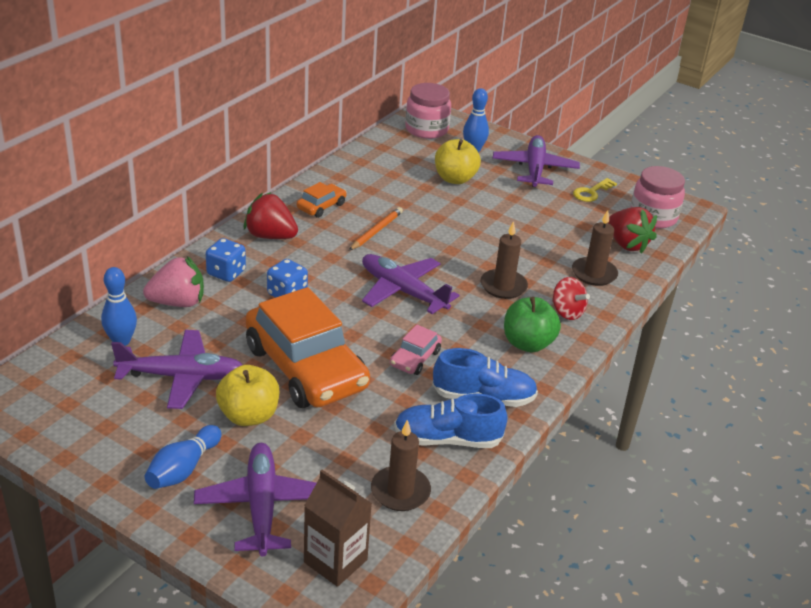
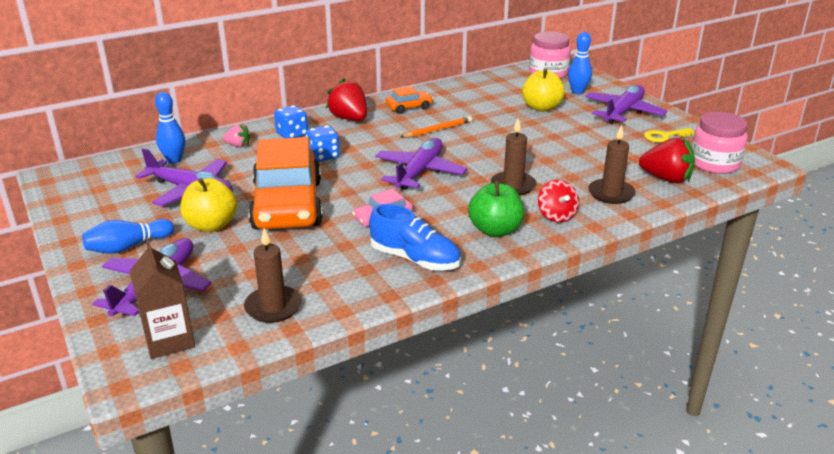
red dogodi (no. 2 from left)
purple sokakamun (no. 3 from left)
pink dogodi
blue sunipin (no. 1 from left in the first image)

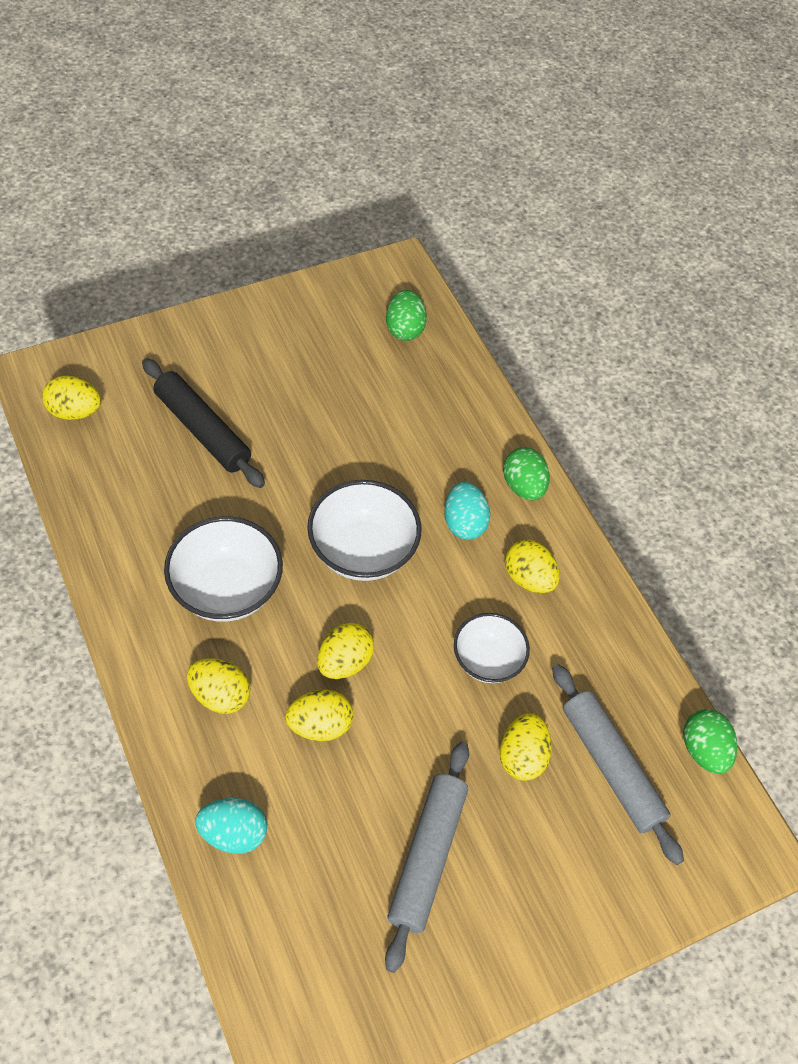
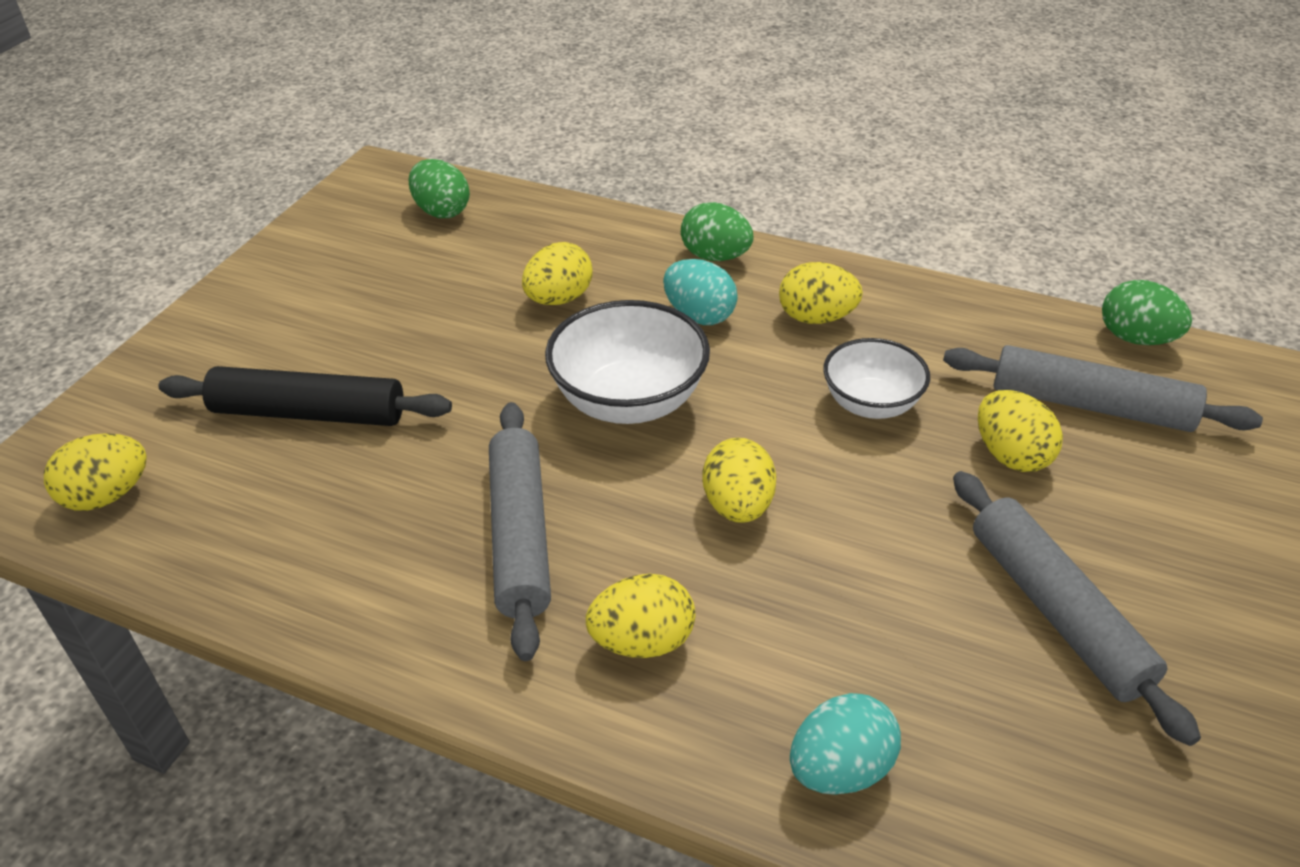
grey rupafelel (no. 1 from left)
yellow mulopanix (no. 2 from left)

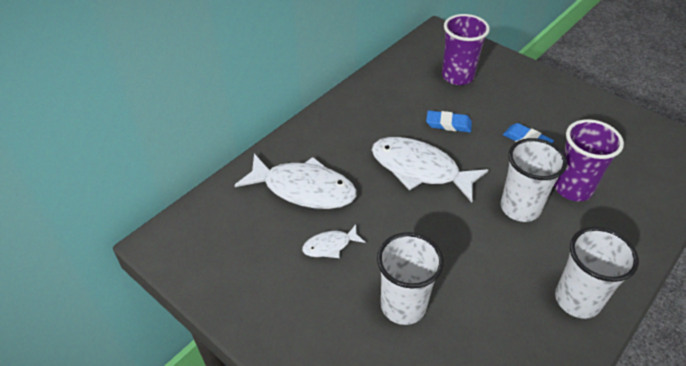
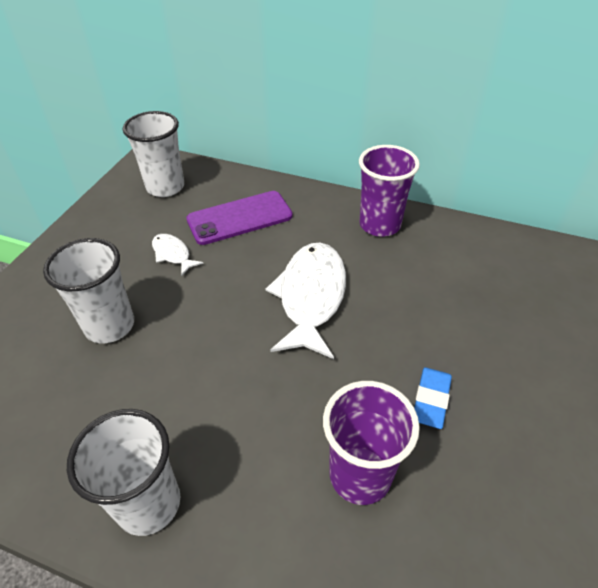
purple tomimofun (no. 2 from left)
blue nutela (no. 1 from left in the first image)
white tomimofun (no. 3 from left)
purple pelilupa

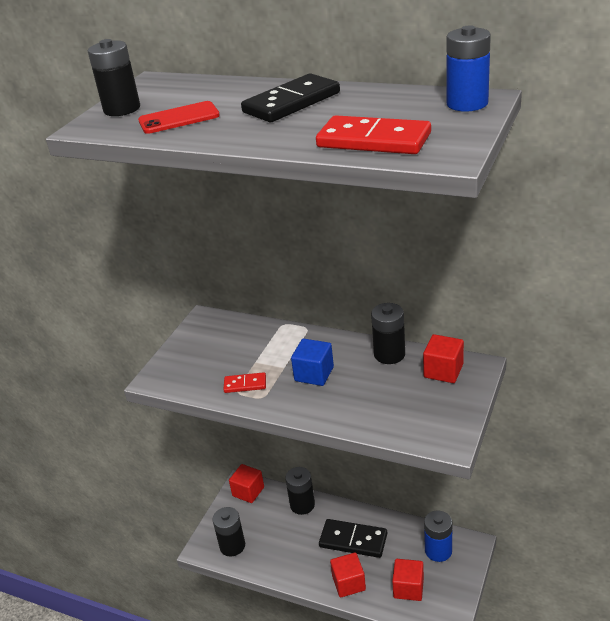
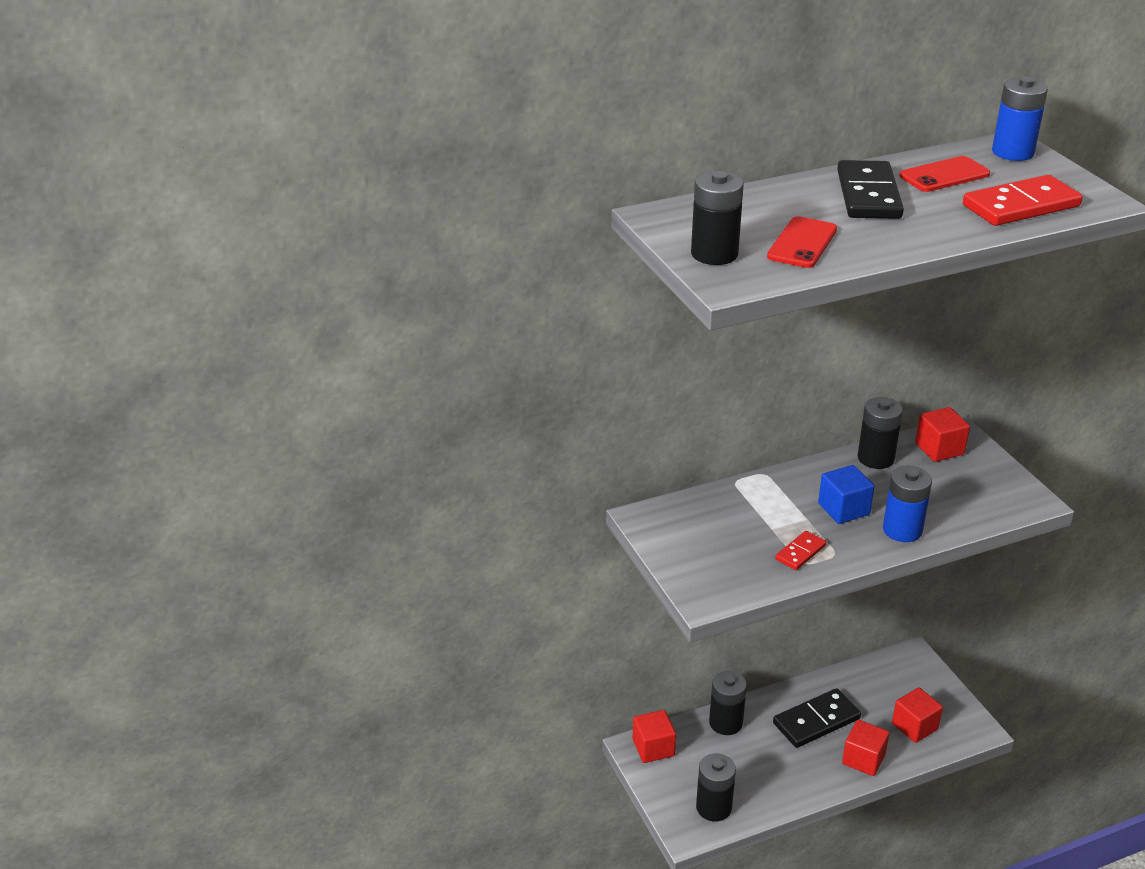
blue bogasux (no. 1 from left)
red pelilupa (no. 2 from left)

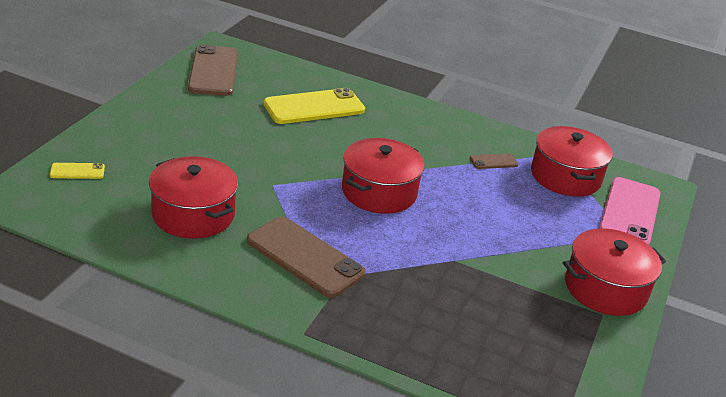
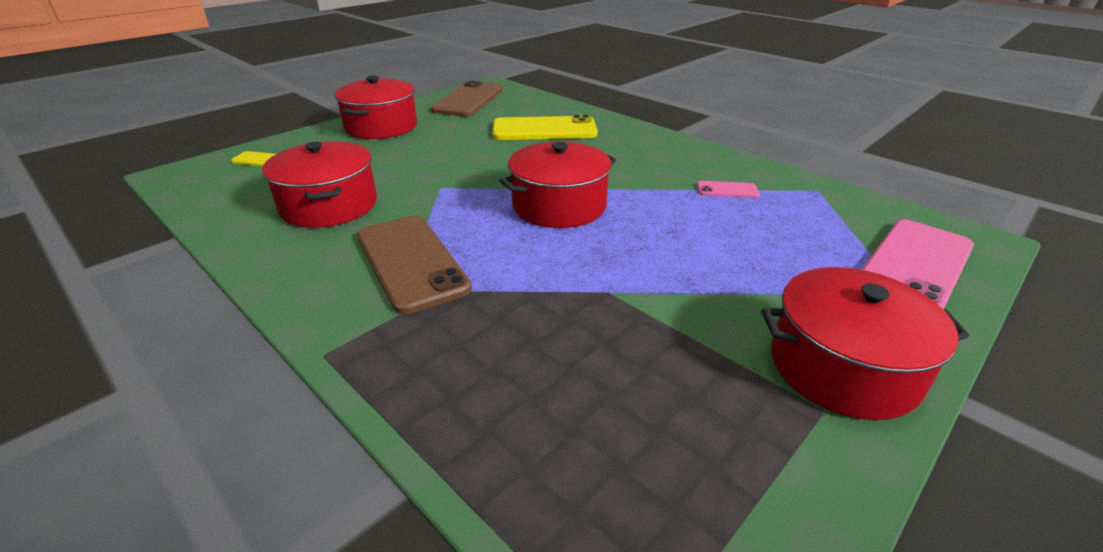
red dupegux (no. 2 from left)
pink pelilupa (no. 1 from left)

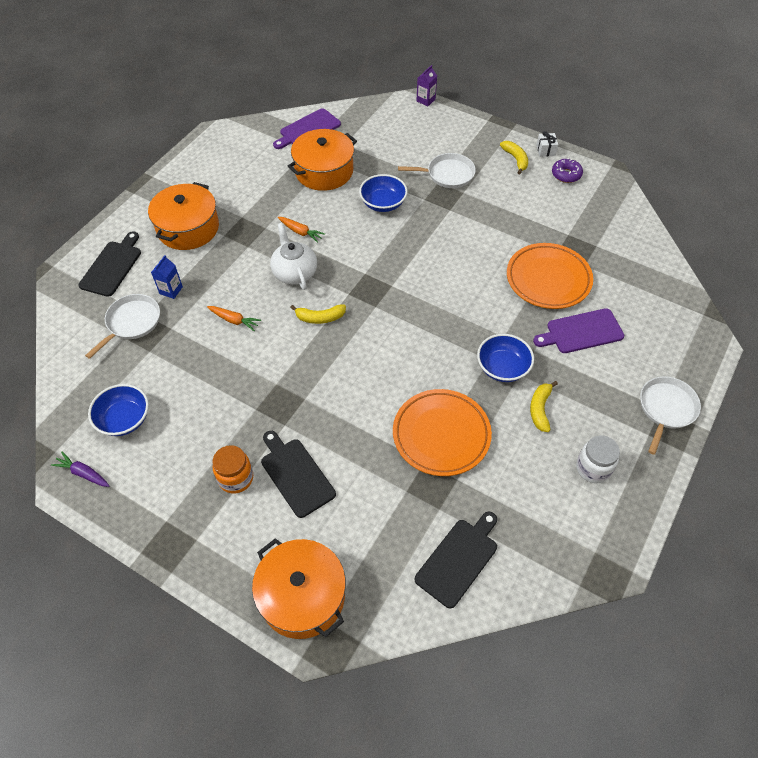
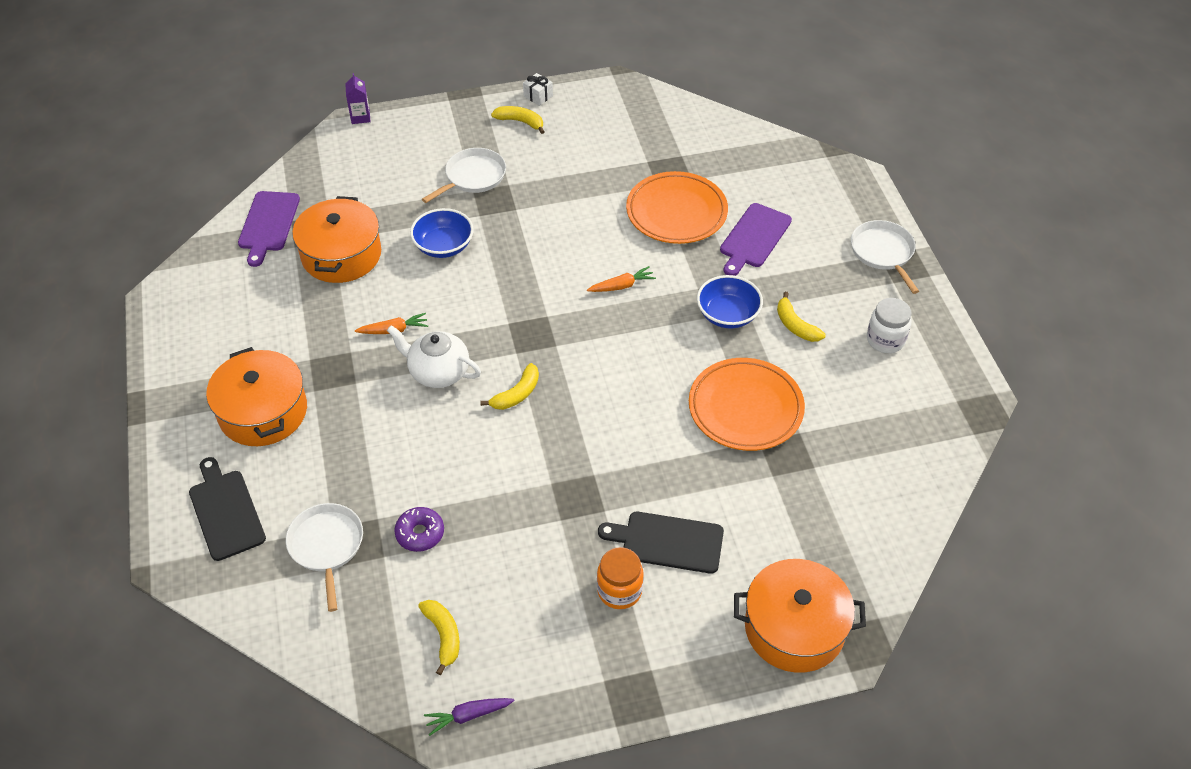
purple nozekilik
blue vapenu
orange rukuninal (no. 2 from left)
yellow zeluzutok (no. 1 from left)
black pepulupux (no. 3 from left in the first image)

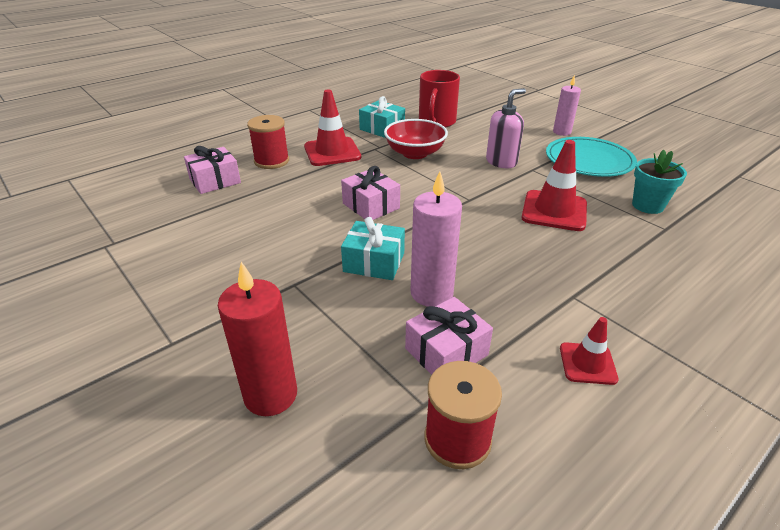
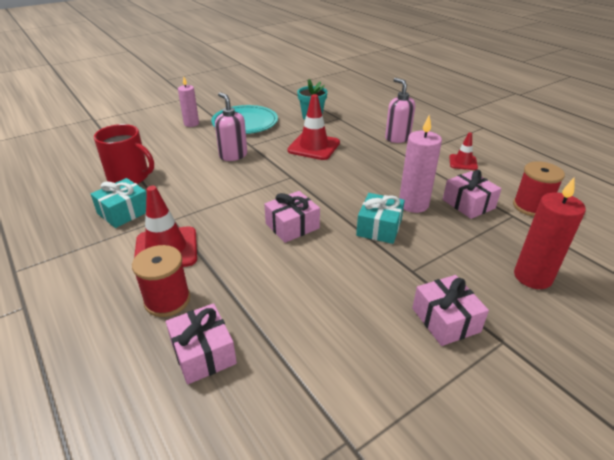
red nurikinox
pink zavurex (no. 2 from left)
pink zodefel (no. 3 from left)

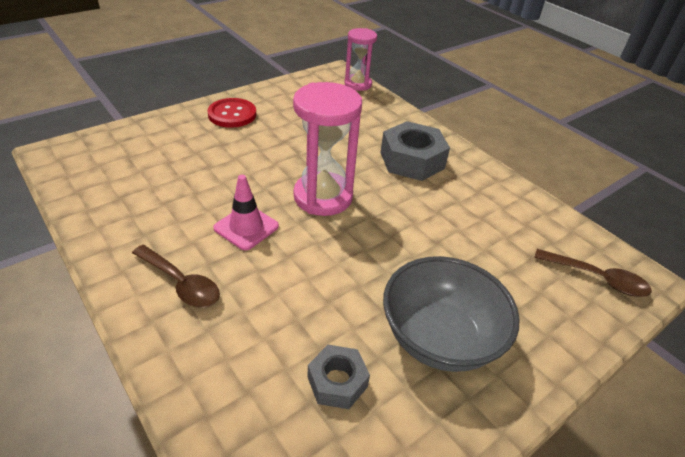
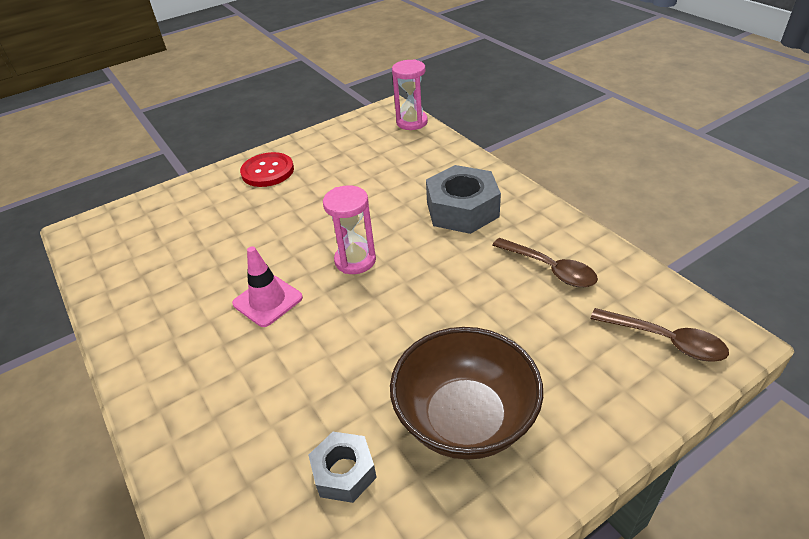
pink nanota (no. 1 from left)
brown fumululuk (no. 1 from left)
brown nurikinox

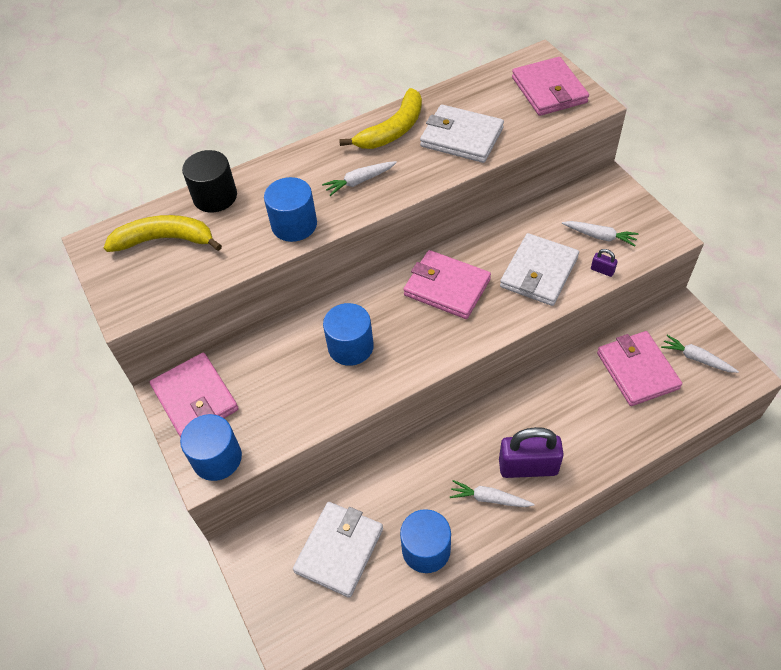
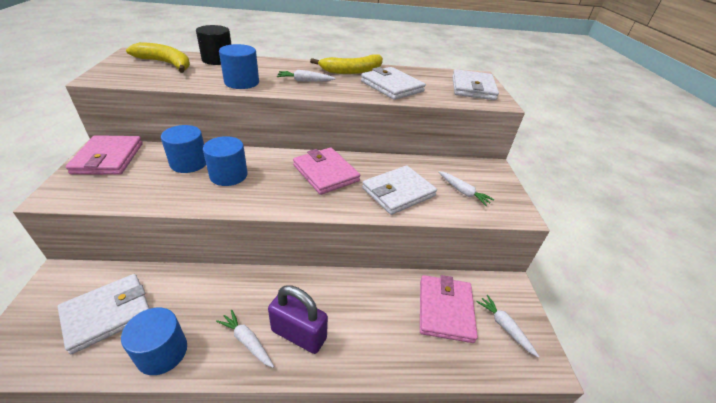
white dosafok (no. 4 from left)
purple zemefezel (no. 2 from left in the first image)
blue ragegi (no. 2 from left)

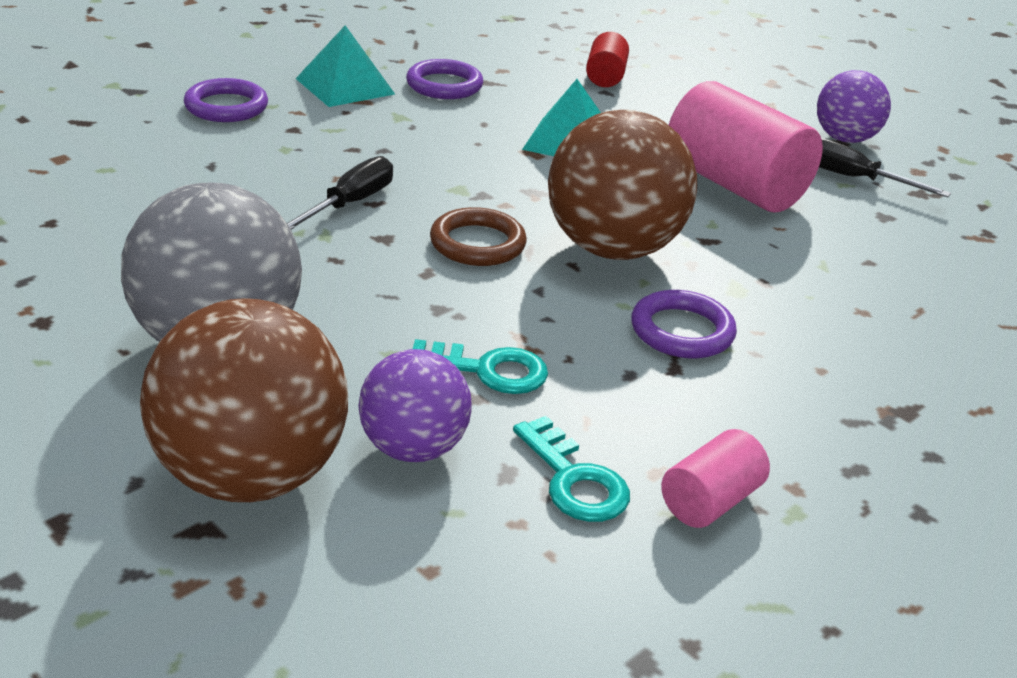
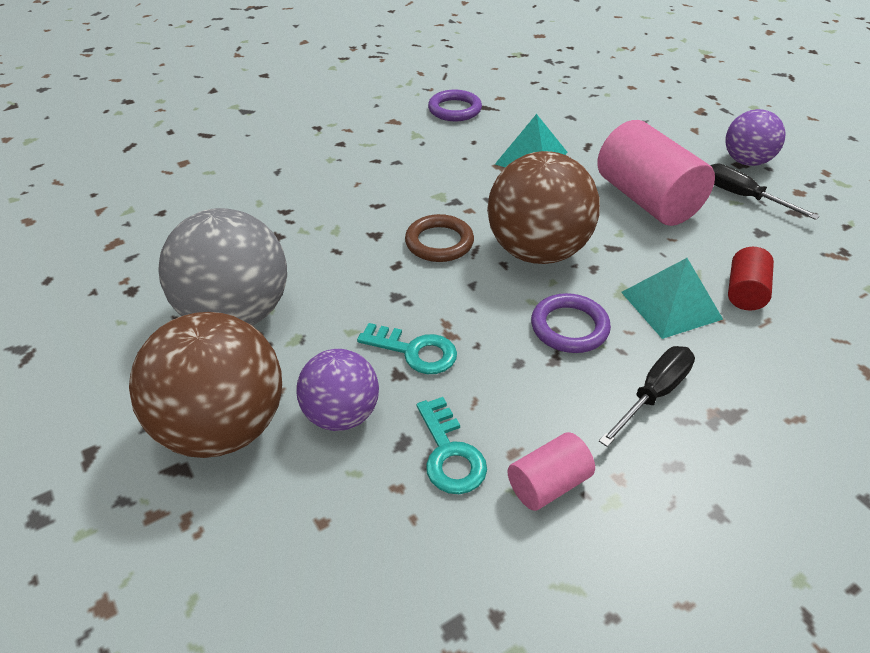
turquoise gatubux (no. 2 from left)
red ragegi
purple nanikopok (no. 1 from left in the first image)
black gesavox (no. 1 from left)

